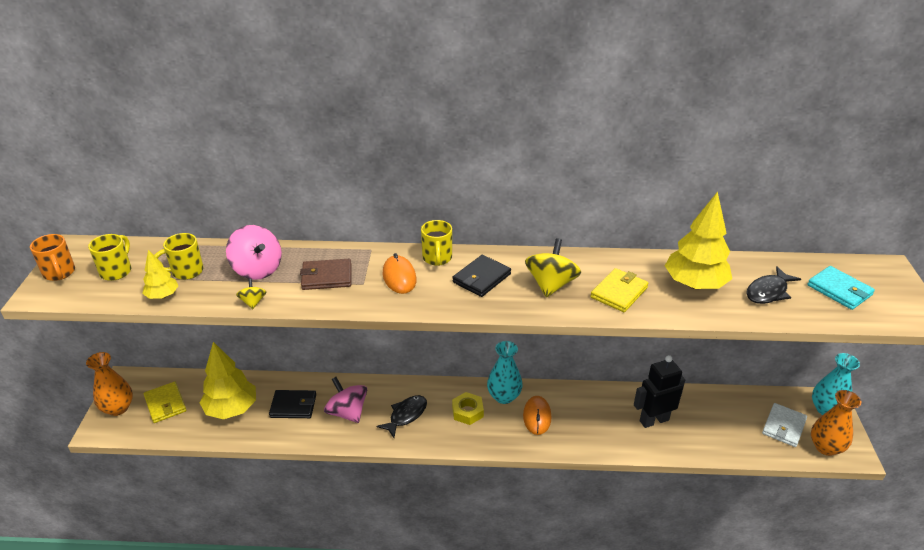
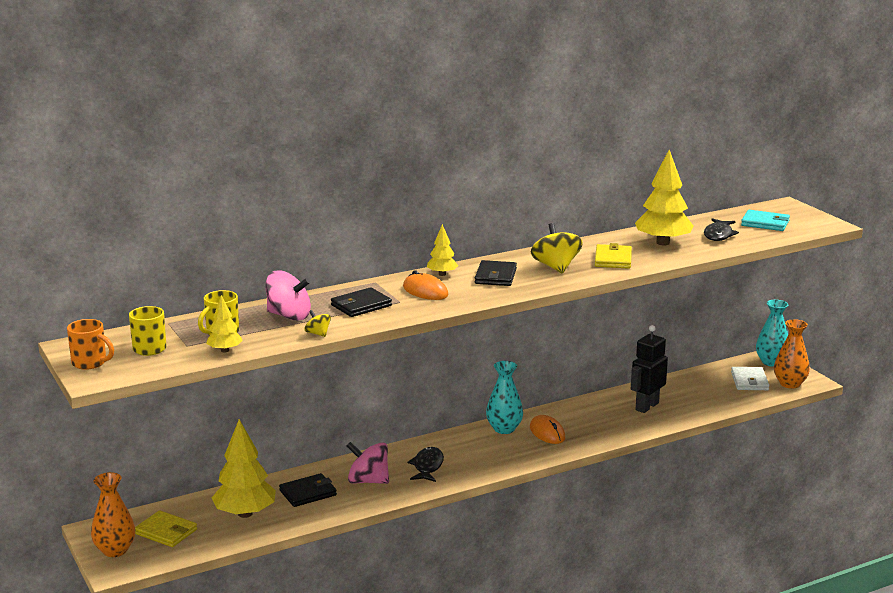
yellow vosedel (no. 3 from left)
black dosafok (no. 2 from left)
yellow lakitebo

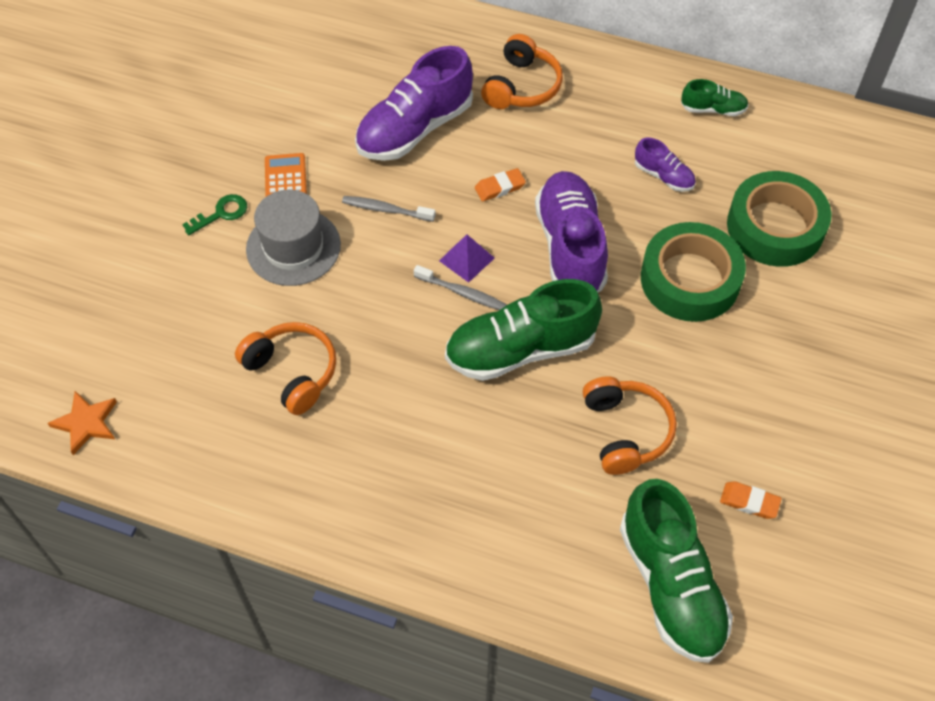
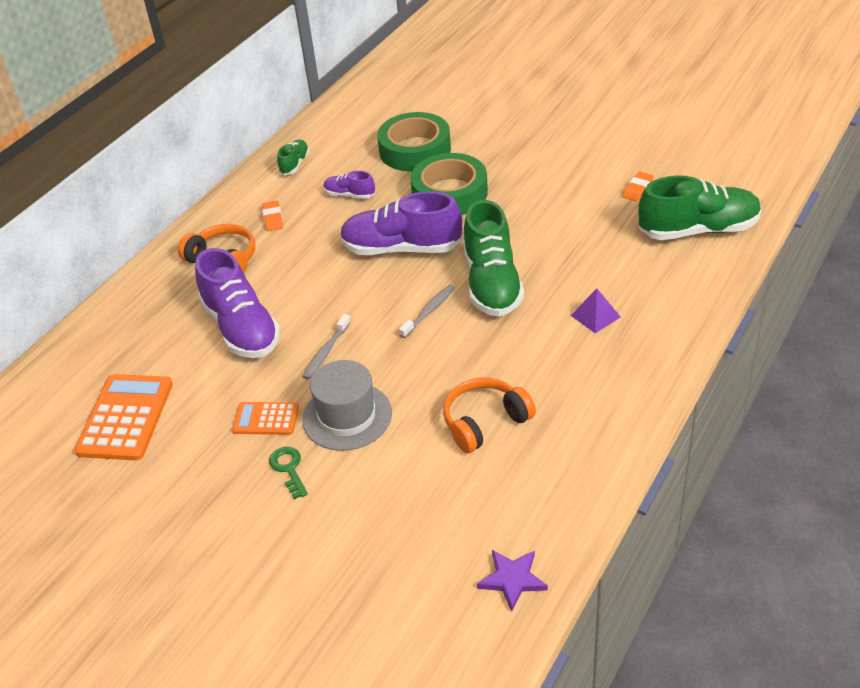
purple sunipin (no. 2 from left)
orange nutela (no. 1 from left)
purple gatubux
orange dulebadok (no. 3 from left in the first image)
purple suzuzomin
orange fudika (no. 1 from left)

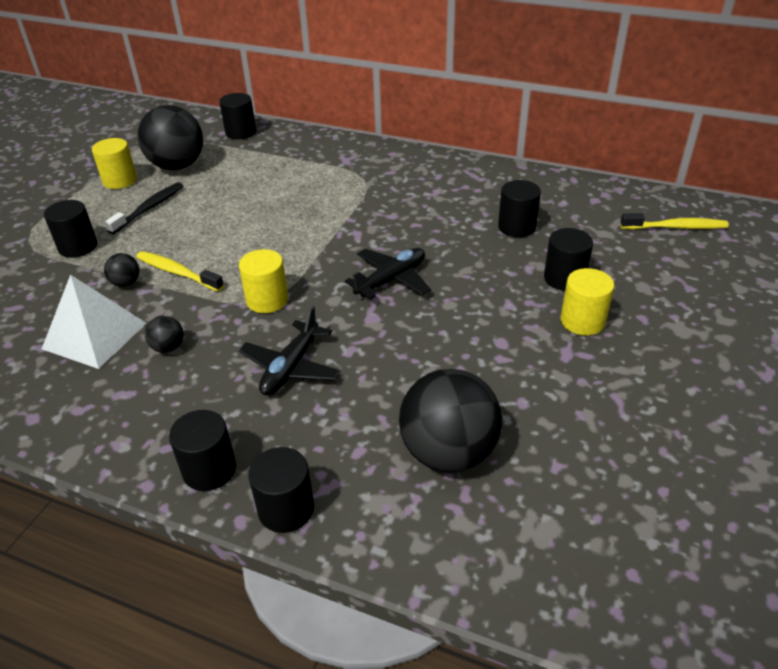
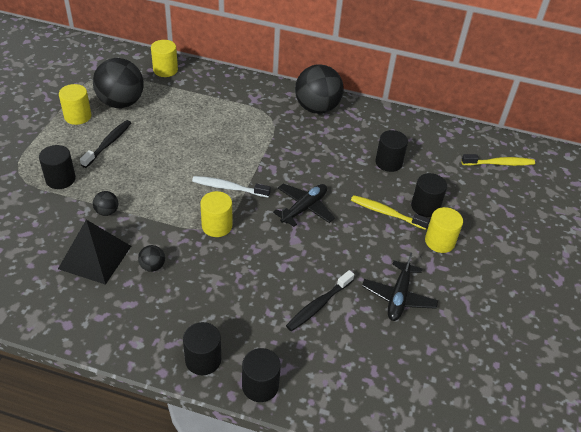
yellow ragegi (no. 2 from left)
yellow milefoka (no. 1 from left)
black gatubux
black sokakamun (no. 2 from left)
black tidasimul (no. 4 from left)
white milefoka
black milefoka (no. 2 from left)

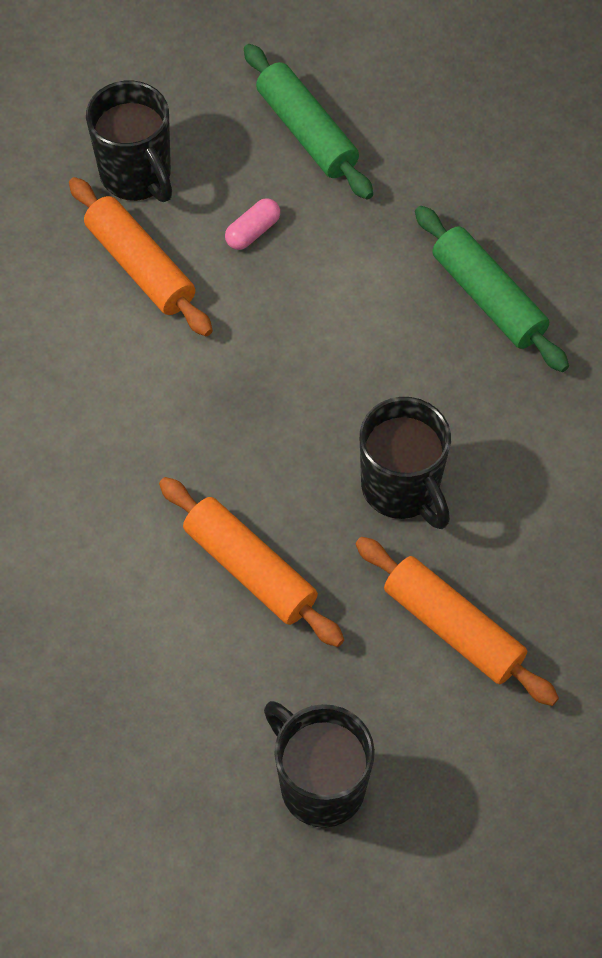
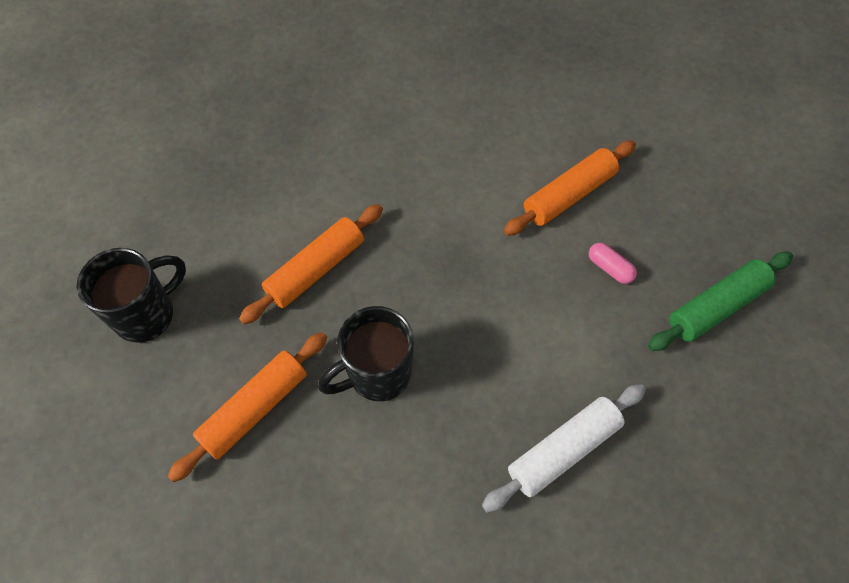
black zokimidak (no. 1 from left in the first image)
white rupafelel

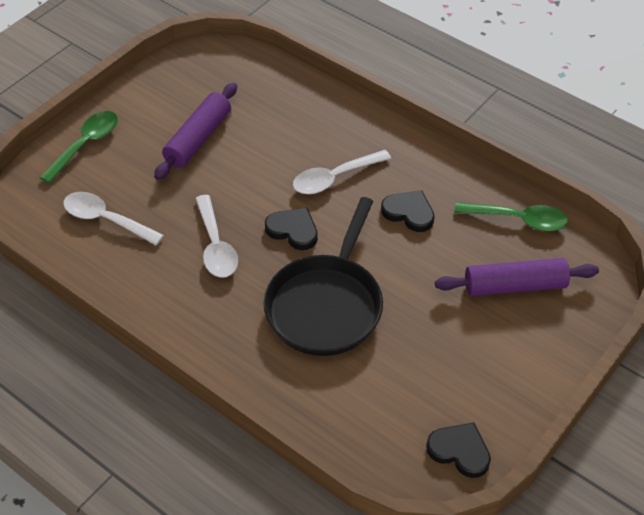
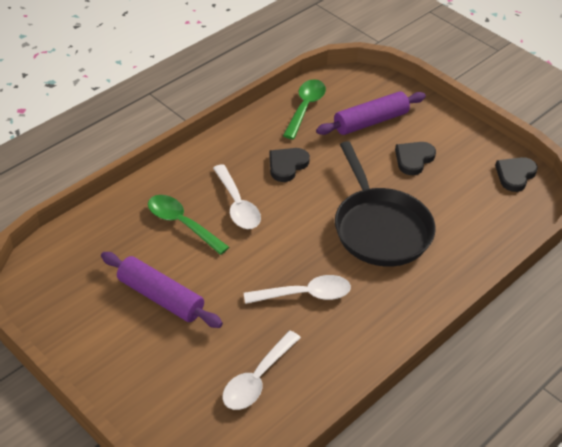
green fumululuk (no. 1 from left)
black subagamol
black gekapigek (no. 2 from left)
purple rupafelel (no. 2 from left)

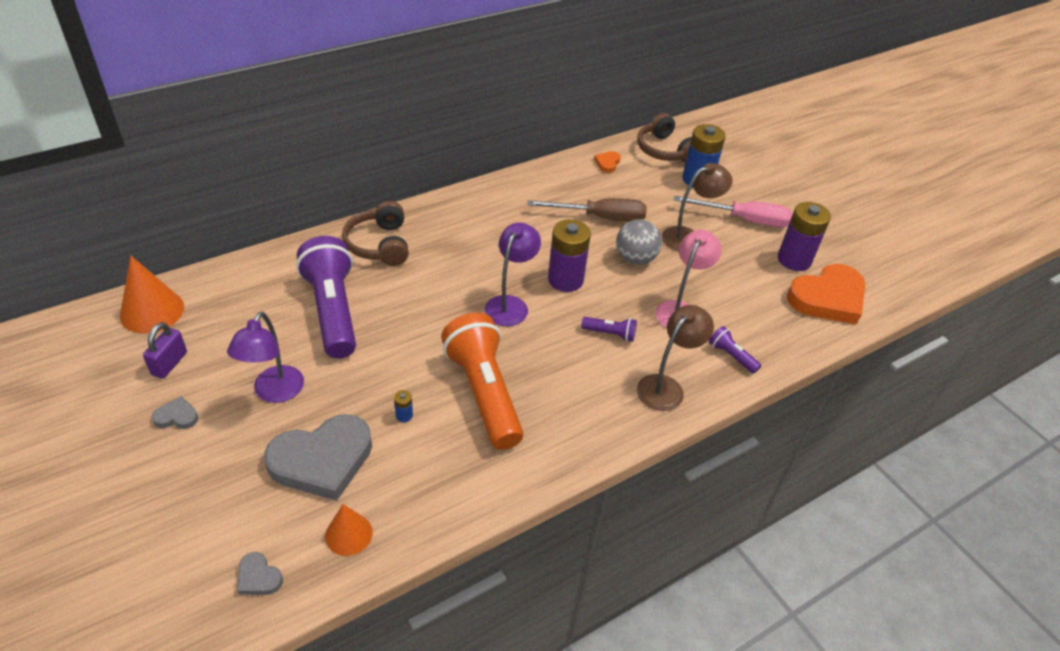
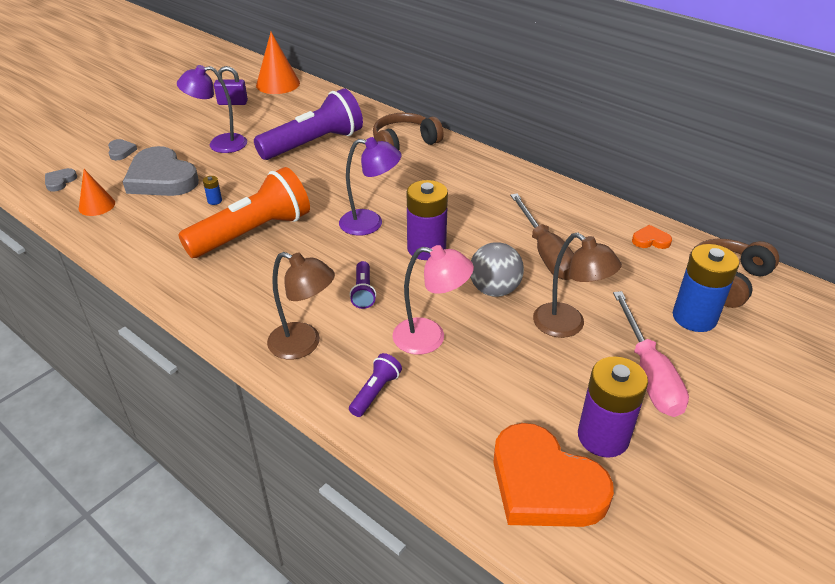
grey gekapigek (no. 2 from left)

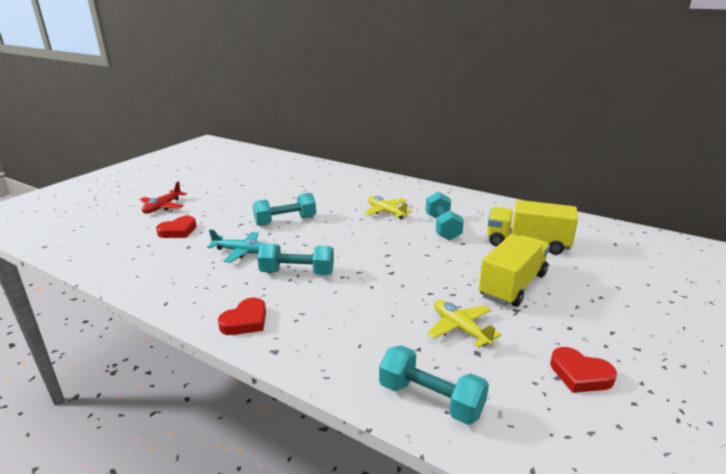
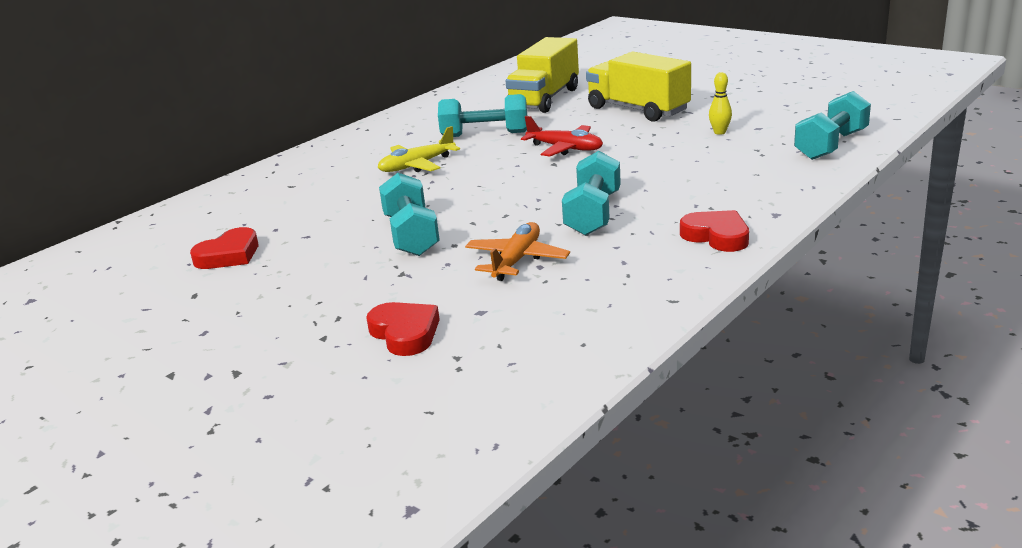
red sokakamun
orange sokakamun
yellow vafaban
red gekapigek (no. 1 from left)

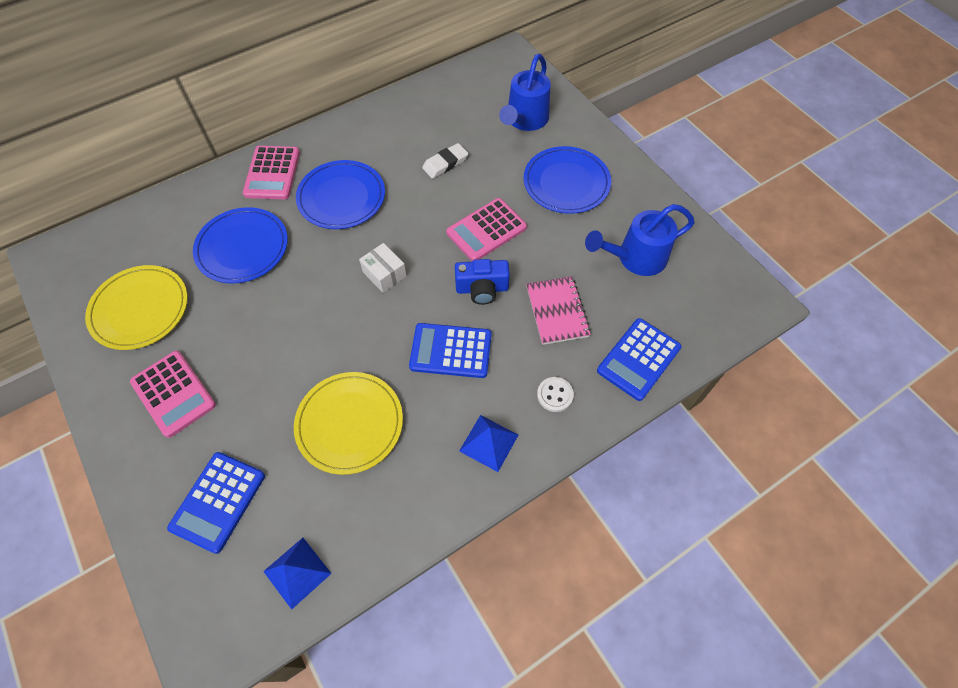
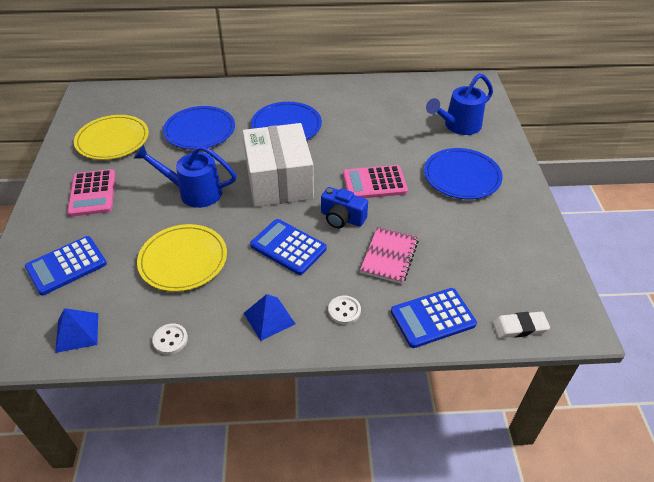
white nutela
pink fudika (no. 2 from left in the first image)
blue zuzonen (no. 1 from left)
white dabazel
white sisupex (no. 1 from left)

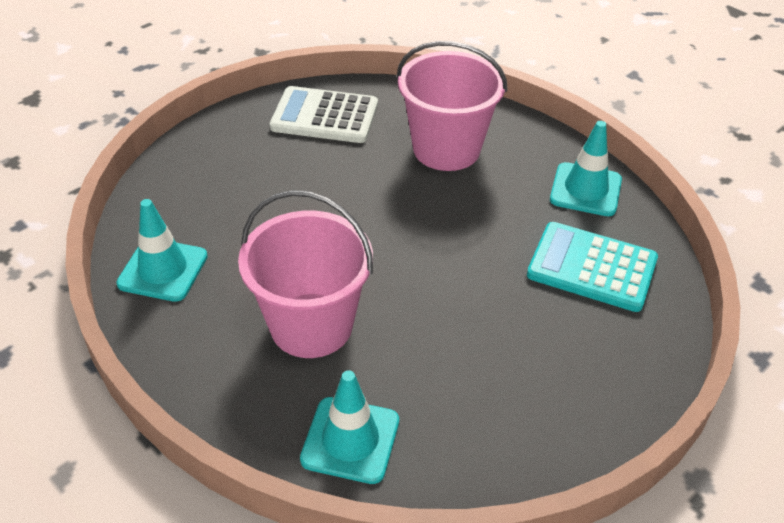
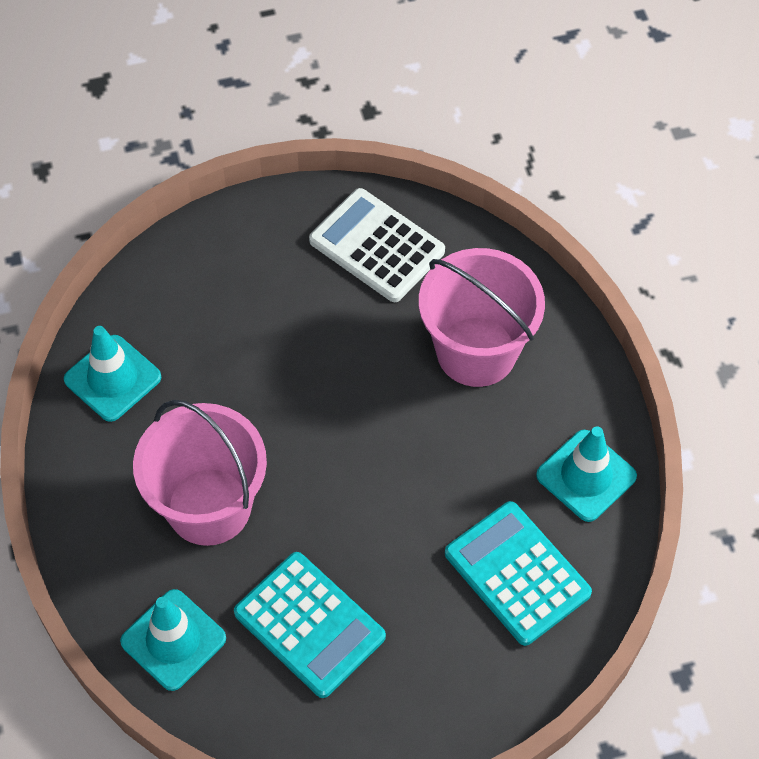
turquoise fudika (no. 1 from left)

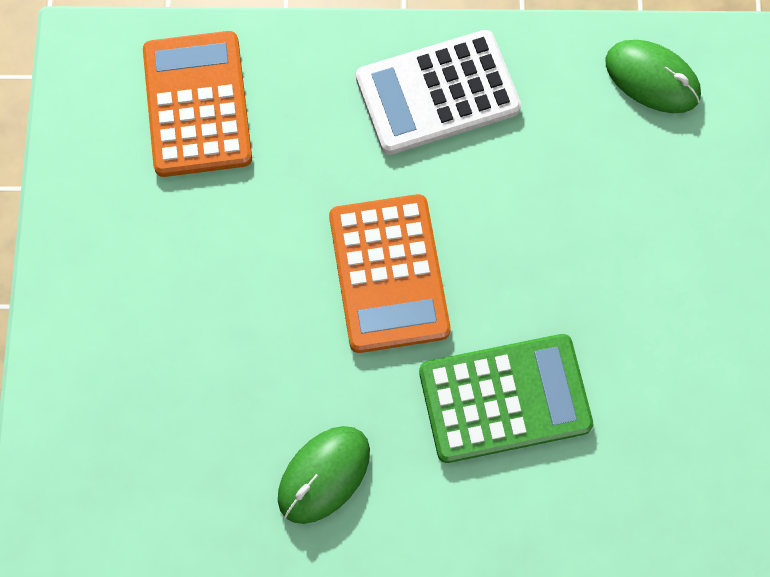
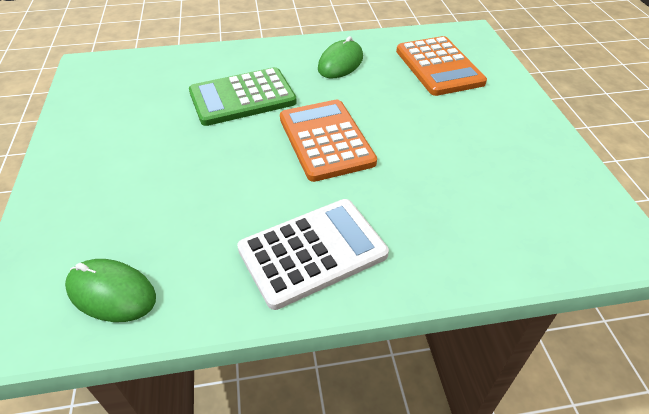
orange fudika (no. 2 from left)

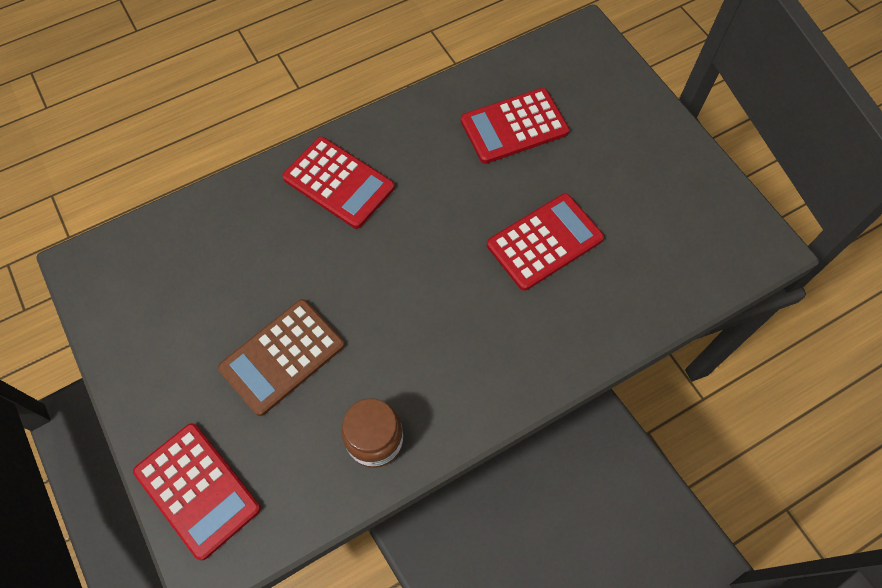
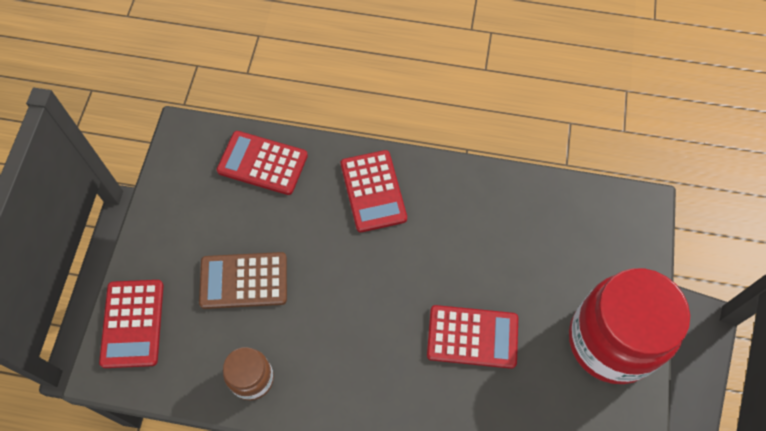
red fudika (no. 2 from left)
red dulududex

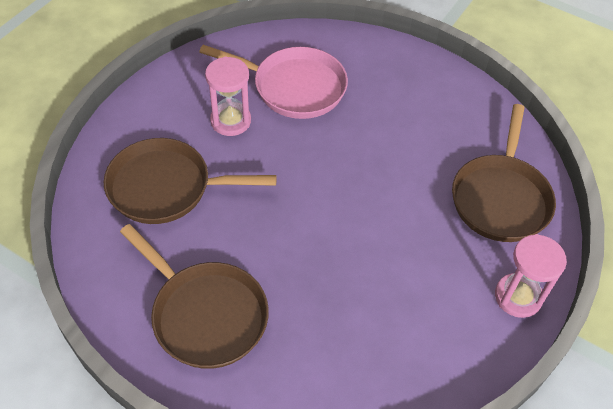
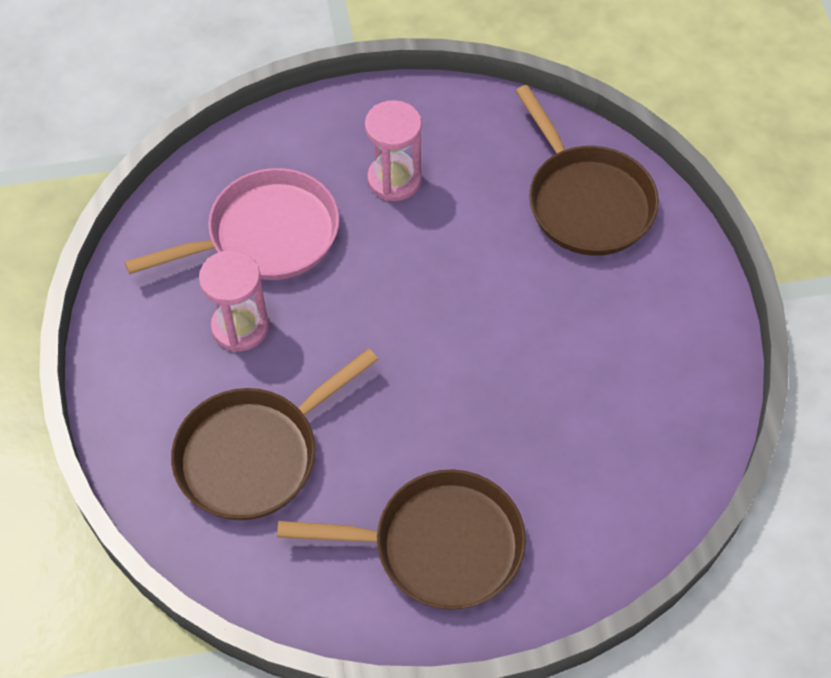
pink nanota (no. 2 from left)

